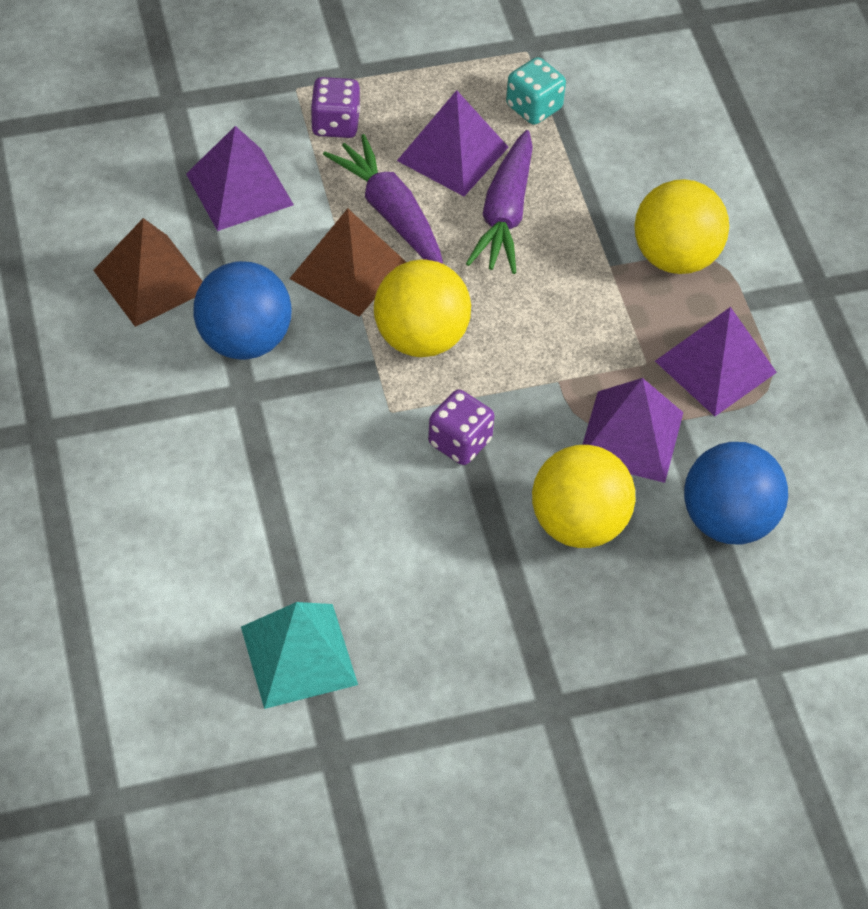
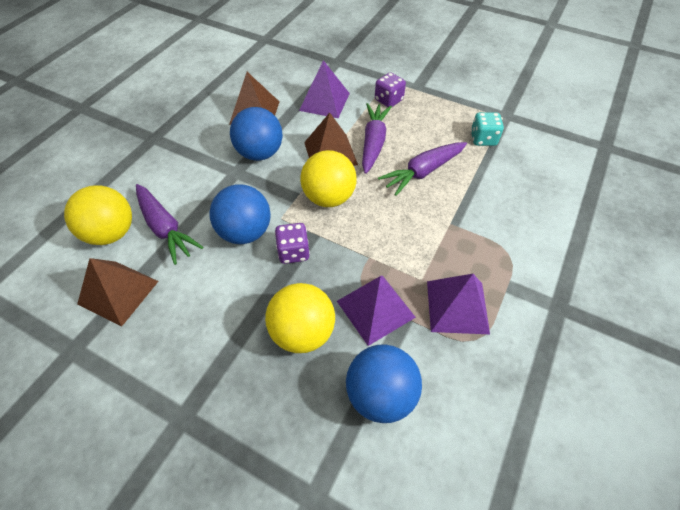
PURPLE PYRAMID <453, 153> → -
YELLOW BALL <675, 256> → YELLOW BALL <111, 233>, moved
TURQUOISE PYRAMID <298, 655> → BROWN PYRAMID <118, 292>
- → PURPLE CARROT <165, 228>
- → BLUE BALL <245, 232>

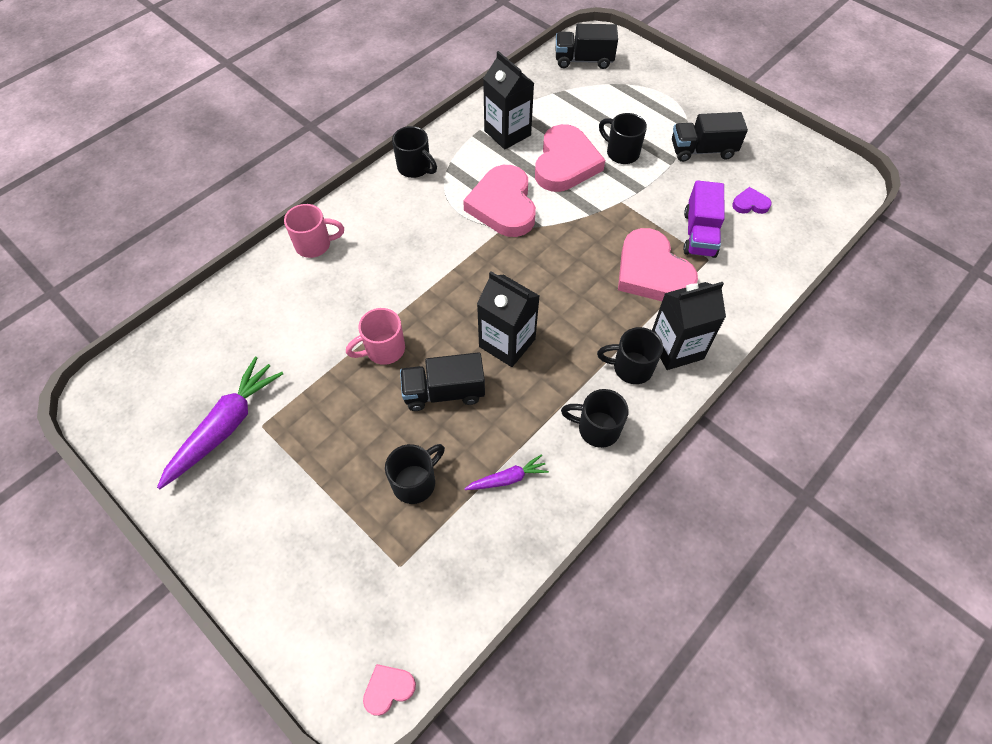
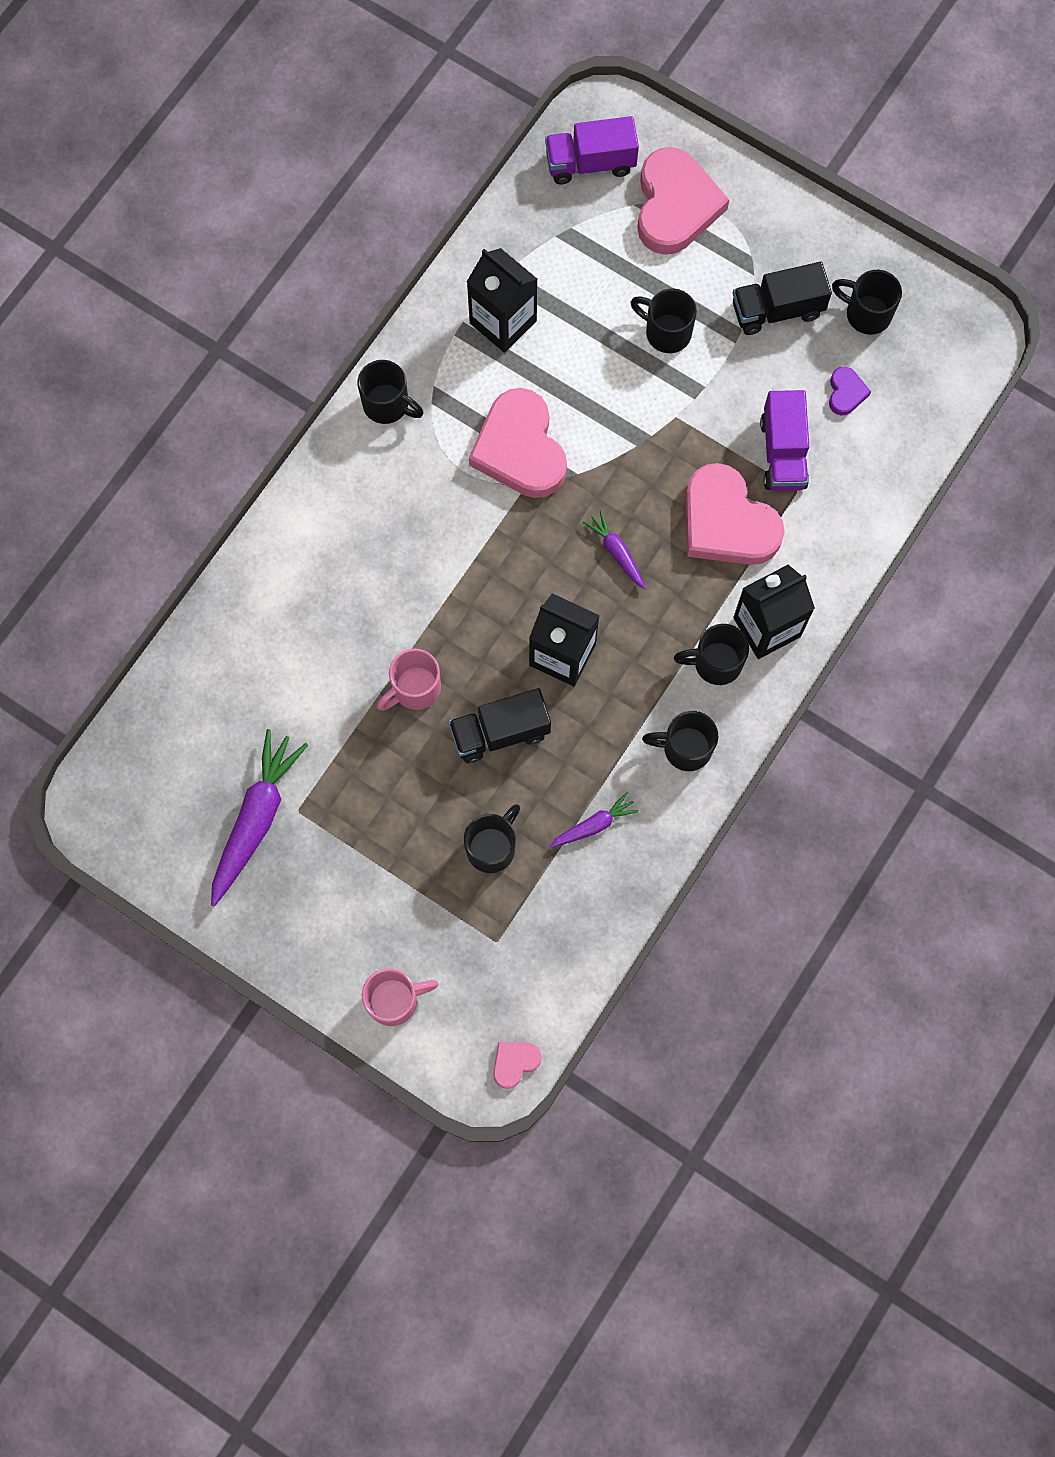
BLACK TRUCK <583, 60> → PURPLE TRUCK <590, 163>
PINK HEART <565, 163> → PINK HEART <675, 206>, moved
PURPLE HEART <750, 204> → PURPLE HEART <846, 393>, 105 degrees clockwise
PINK MUG <314, 245> → PINK MUG <395, 1000>, moved
- → BLACK MUG <866, 314>
- → PURPLE CARROT <616, 552>

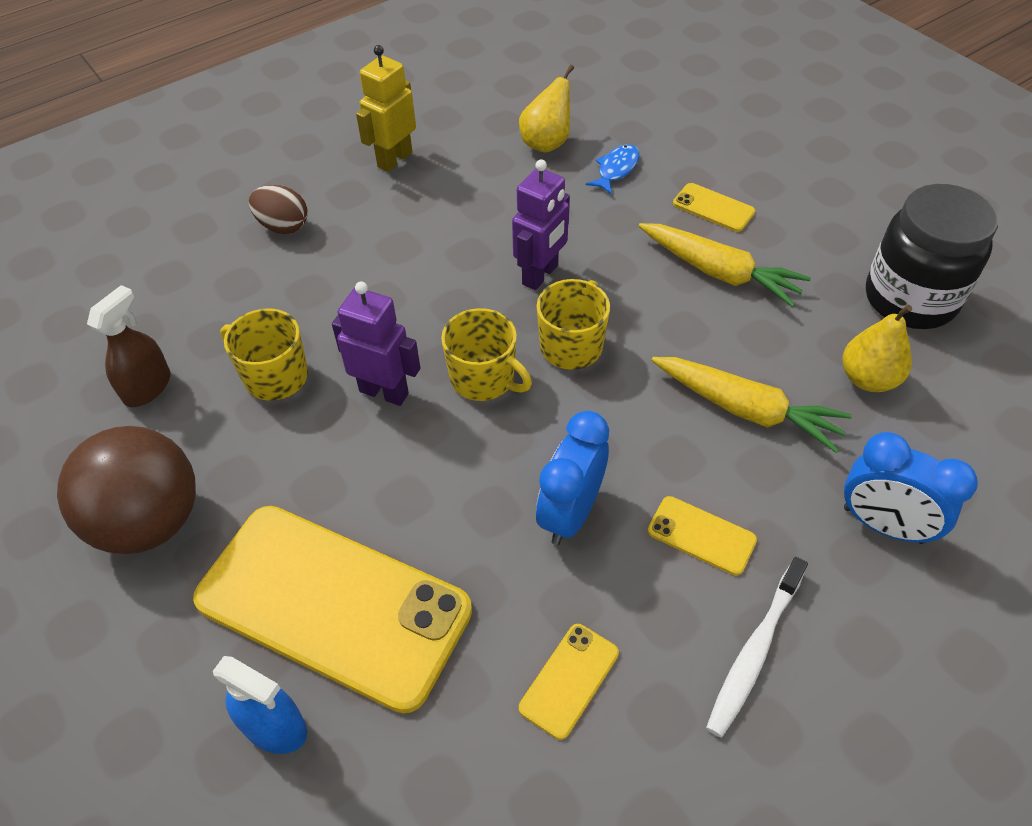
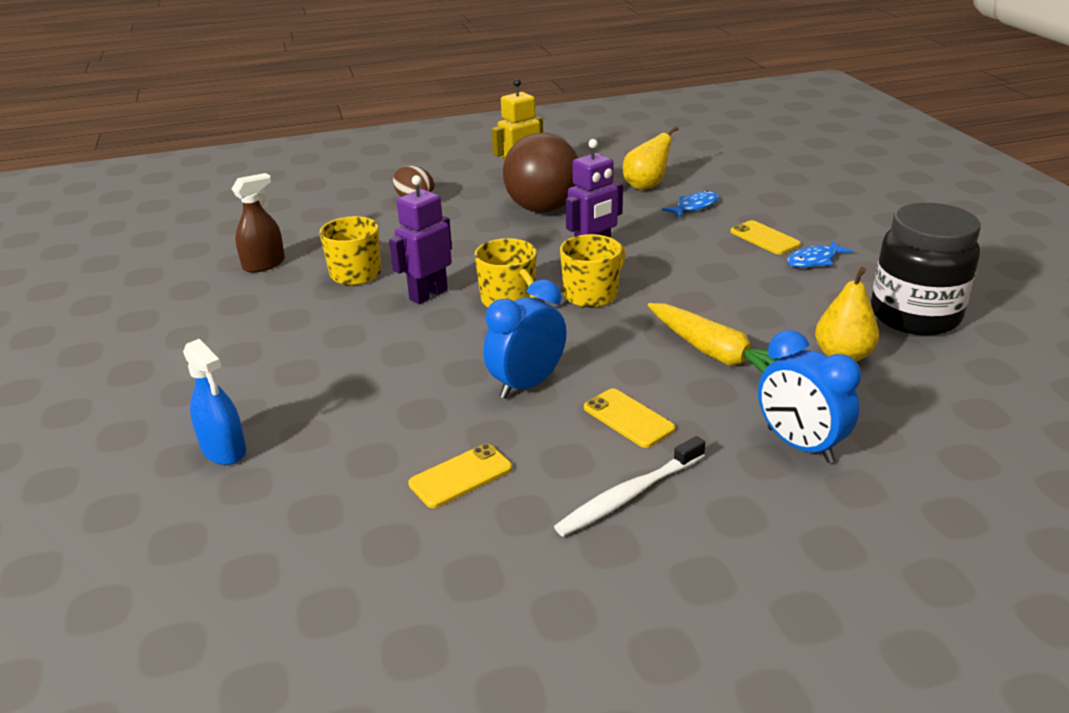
YELLOW CARROT <719, 272> → -
PURPLE ROBOT <384, 392> → PURPLE ROBOT <428, 294>, 90 degrees counterclockwise
BROWN BALL <150, 521> → BROWN BALL <543, 209>, moved
YELLOW PHONE <333, 605> → -
- → BLUE FISH <814, 260>

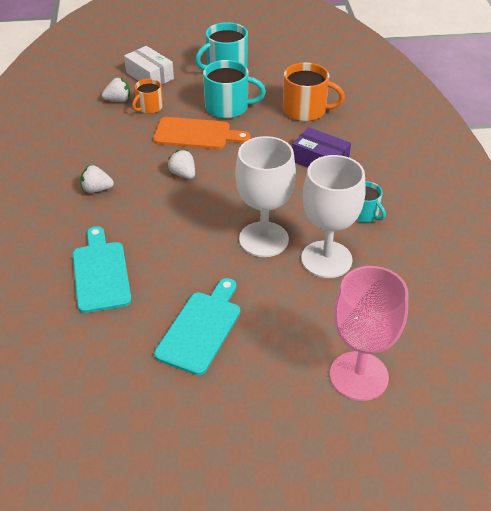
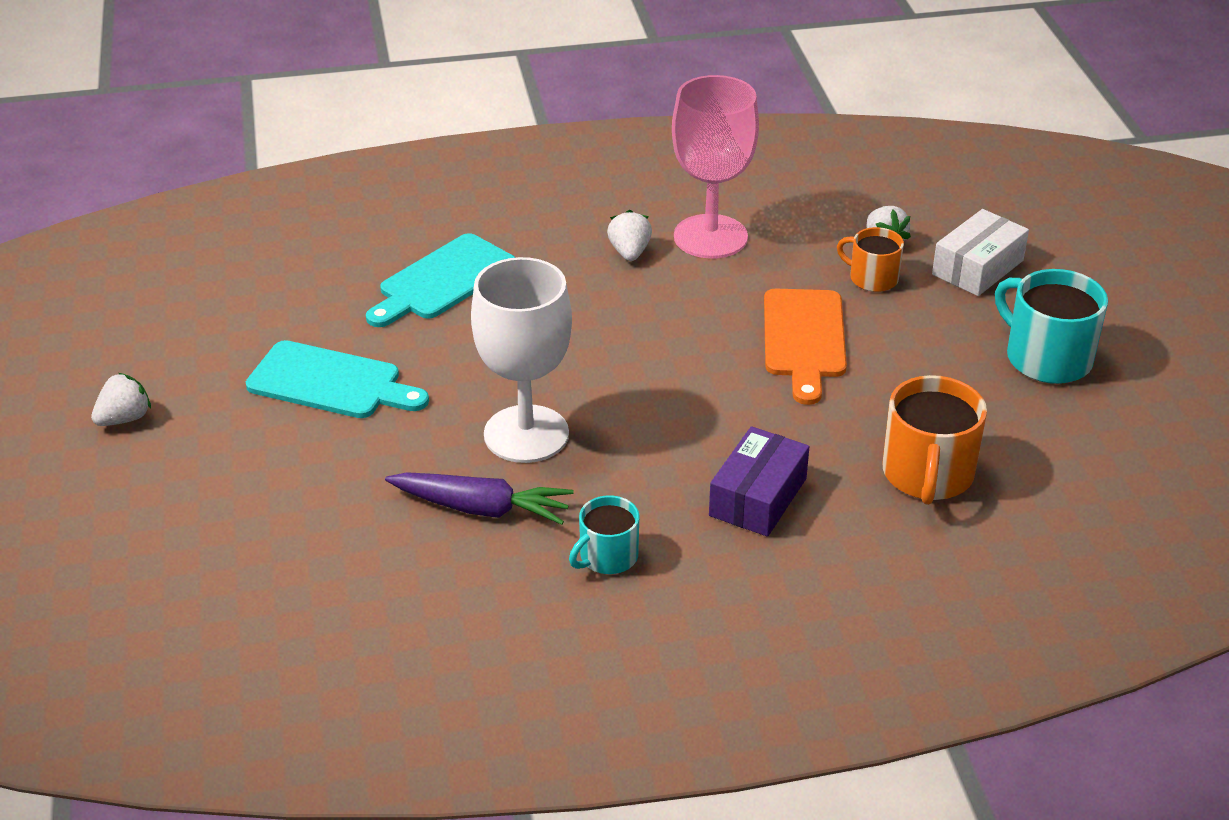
TURQUOISE MUG <228, 107> → -
WHITE STRAWBERRY <183, 174> → WHITE STRAWBERRY <124, 419>, moved
WHITE GOBLET <326, 259> → PURPLE CARROT <481, 508>
TURQUOISE CUTTING BOARD <101, 273> → TURQUOISE CUTTING BOARD <442, 281>, 150 degrees clockwise
PINK GOBLET <359, 376> → PINK GOBLET <710, 237>, moved

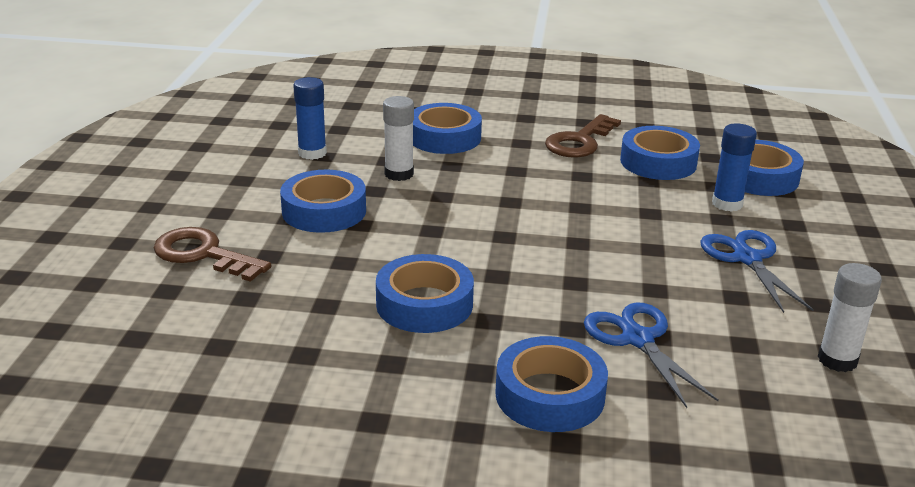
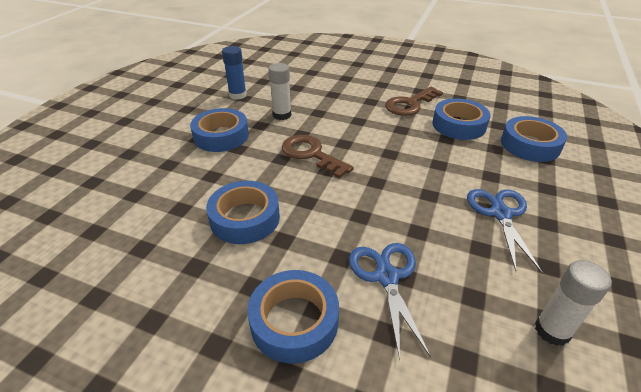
BLUE TAPE <444, 137> → -
BLUE GLUE STICK <727, 204> → -
BROWN KEY <203, 254> → BROWN KEY <311, 154>, moved

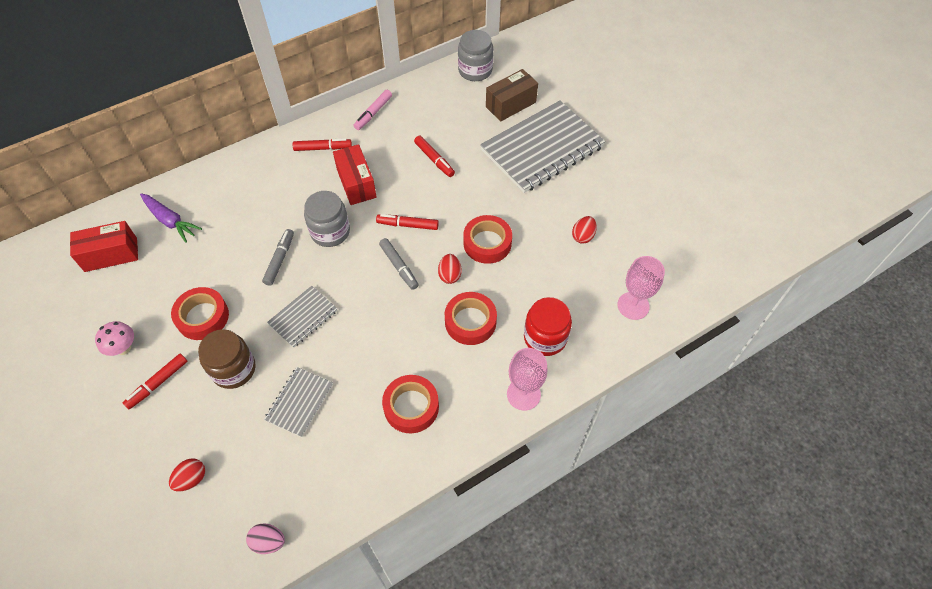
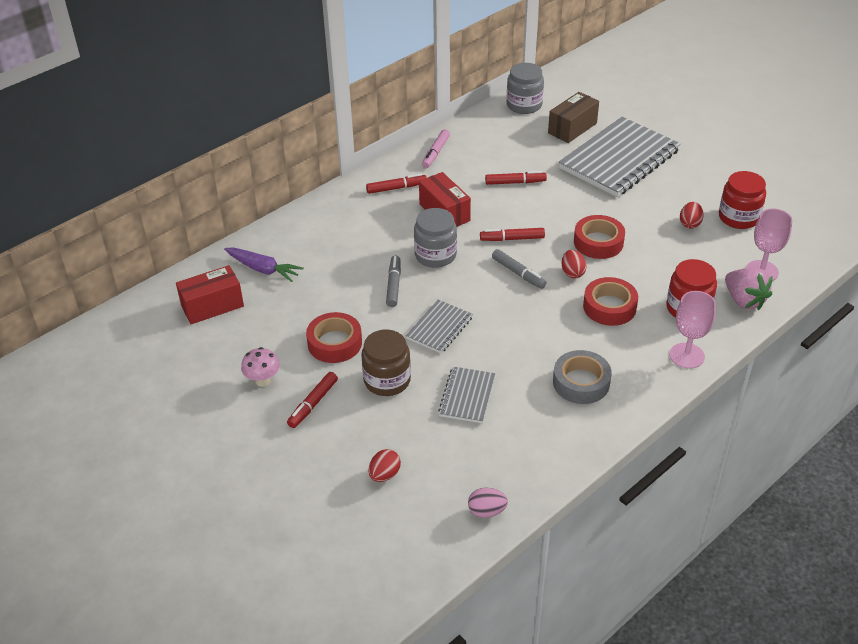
RED MARKER <434, 159> → RED MARKER <515, 182>, 45 degrees counterclockwise
RED TAPE <411, 407> → GREY TAPE <581, 382>
- → RED JAR <738, 217>
- → PINK STRAWBERRY <744, 300>

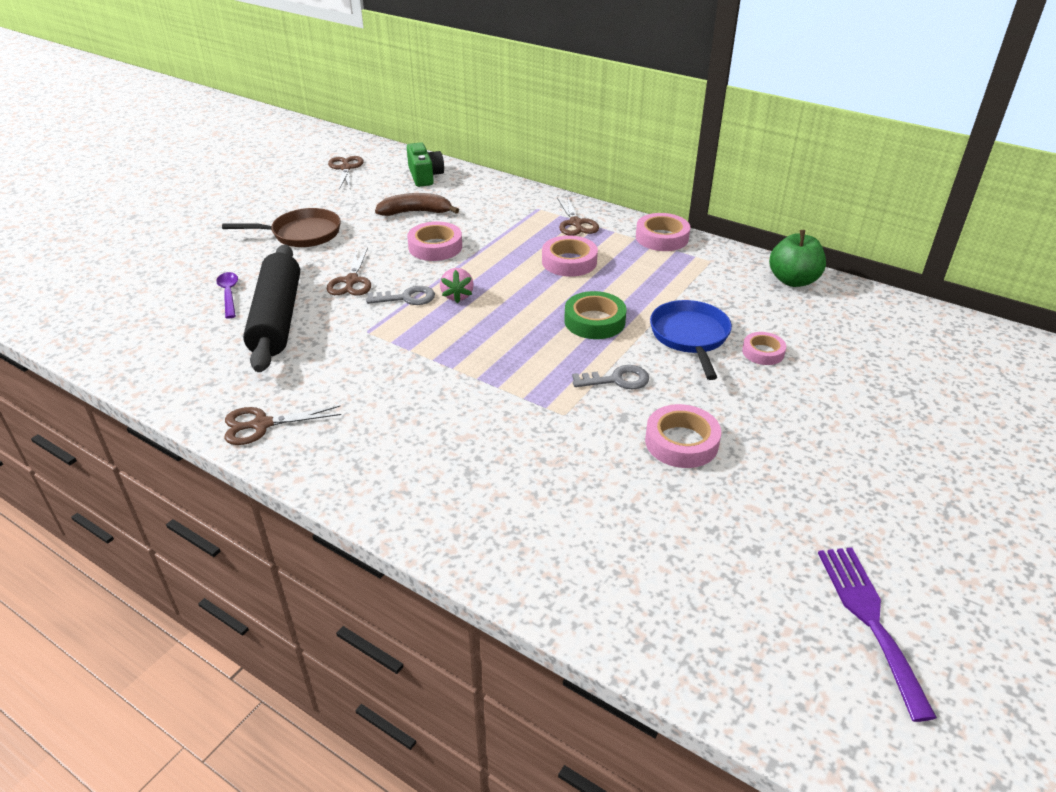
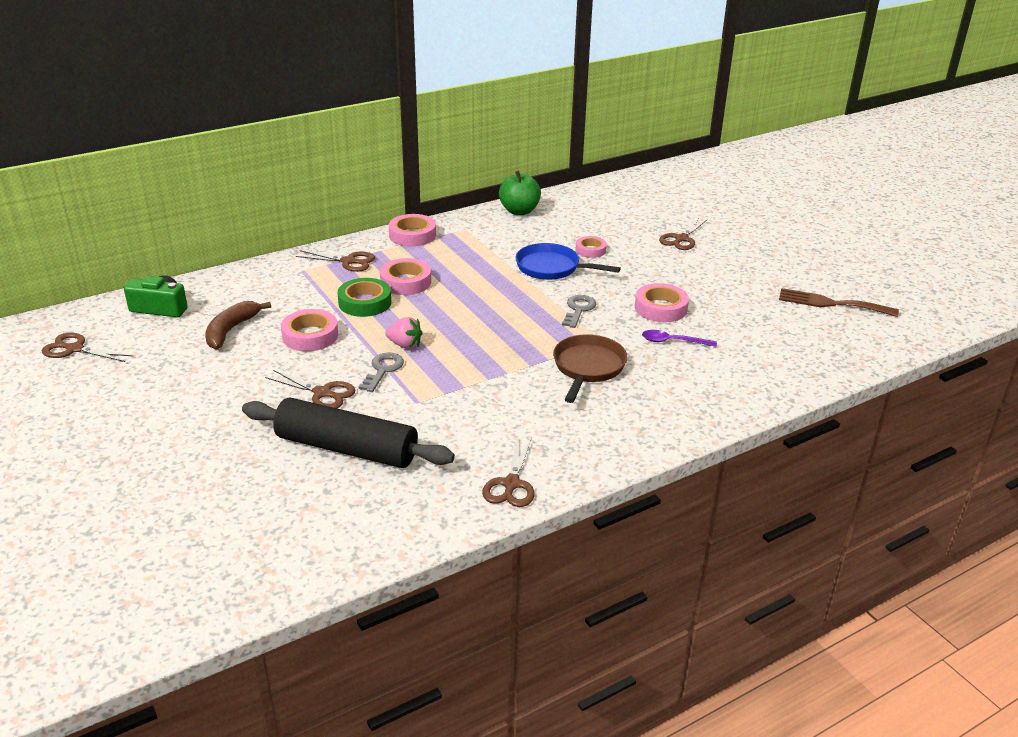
BROWN PAN <302, 234> → BROWN PAN <588, 367>, moved
PURPLE SPOON <229, 294> → PURPLE SPOON <673, 341>, moved
GREEN TAPE <594, 321> → GREEN TAPE <365, 302>, moved
PURPLE FORK <870, 619> → BROWN FORK <831, 303>
- → BROWN SCISSORS <681, 239>

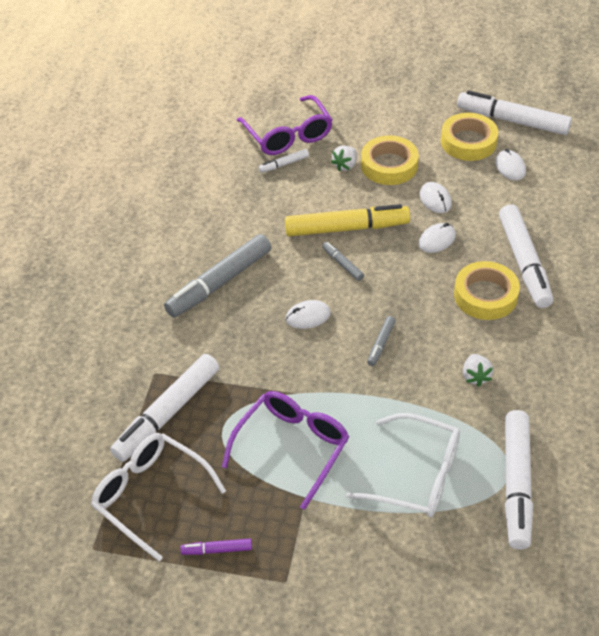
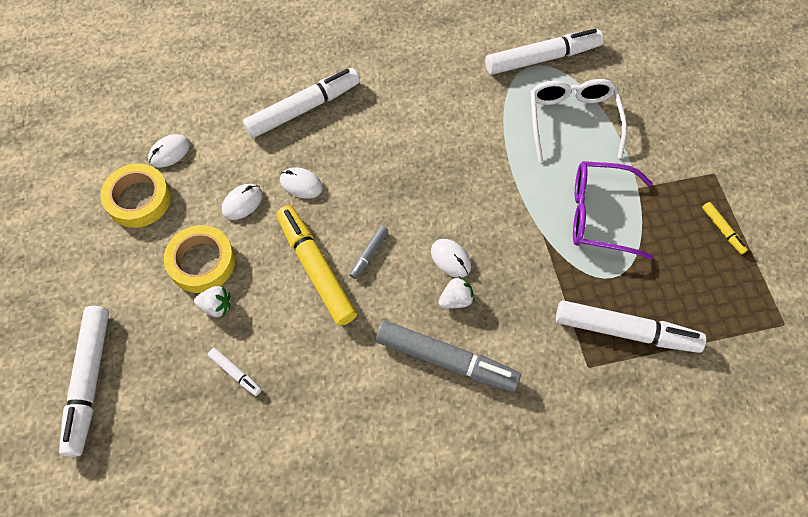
WHITE MARKER <513, 121> → WHITE MARKER <89, 381>, moved
PURPLE GLASSES <288, 135> → -
YELLOW TAPE <485, 295> → -
GREY MARKER <381, 344> → -
WHITE STRAWBERRY <475, 376> → WHITE STRAWBERRY <456, 299>, moved
WHITE GLASSES <151, 496> → -
PURPLE MARKER <217, 550> → YELLOW MARKER <722, 230>

